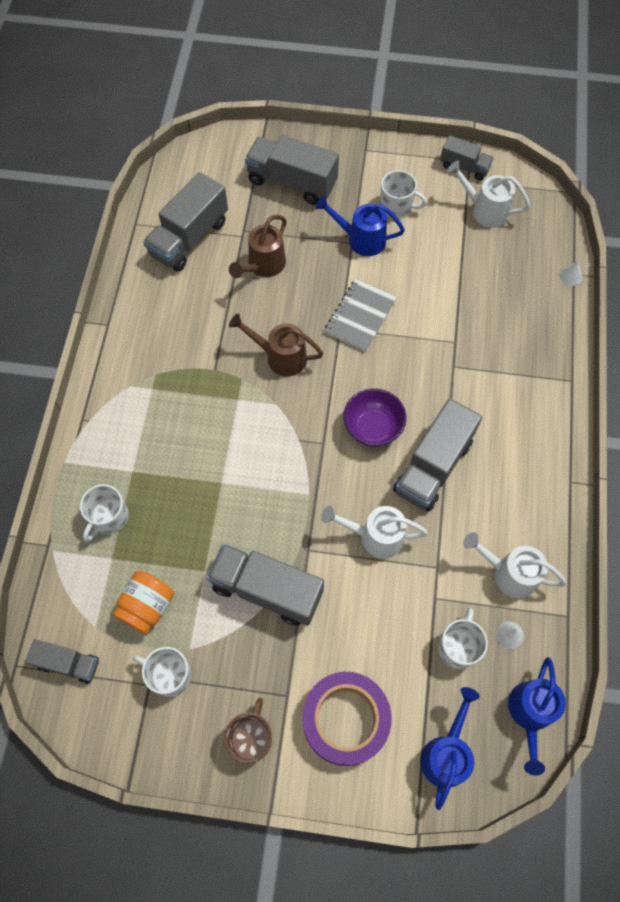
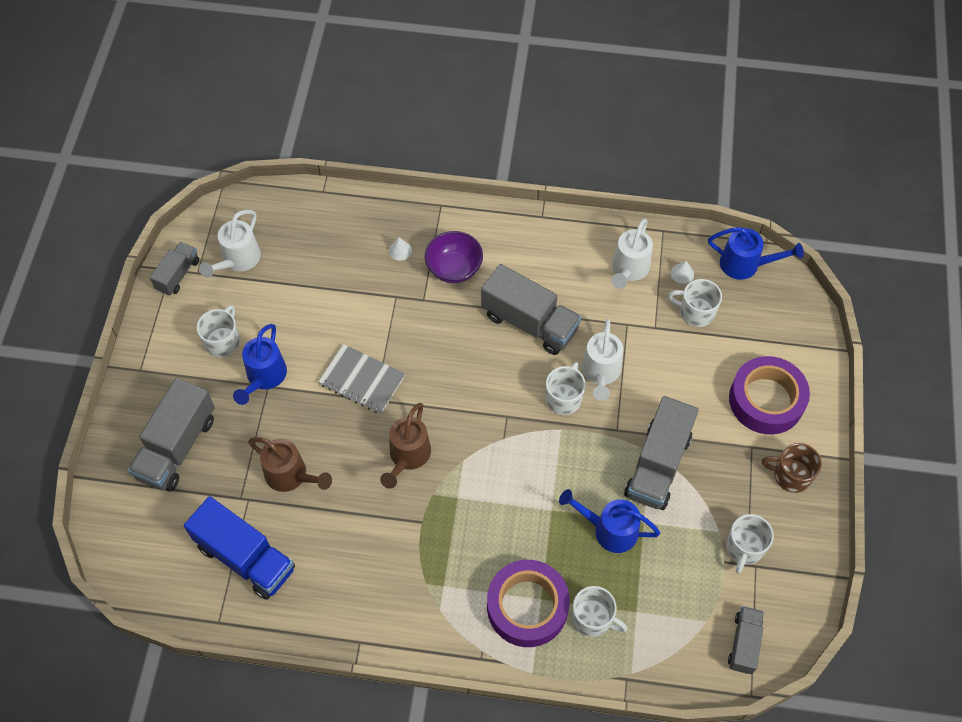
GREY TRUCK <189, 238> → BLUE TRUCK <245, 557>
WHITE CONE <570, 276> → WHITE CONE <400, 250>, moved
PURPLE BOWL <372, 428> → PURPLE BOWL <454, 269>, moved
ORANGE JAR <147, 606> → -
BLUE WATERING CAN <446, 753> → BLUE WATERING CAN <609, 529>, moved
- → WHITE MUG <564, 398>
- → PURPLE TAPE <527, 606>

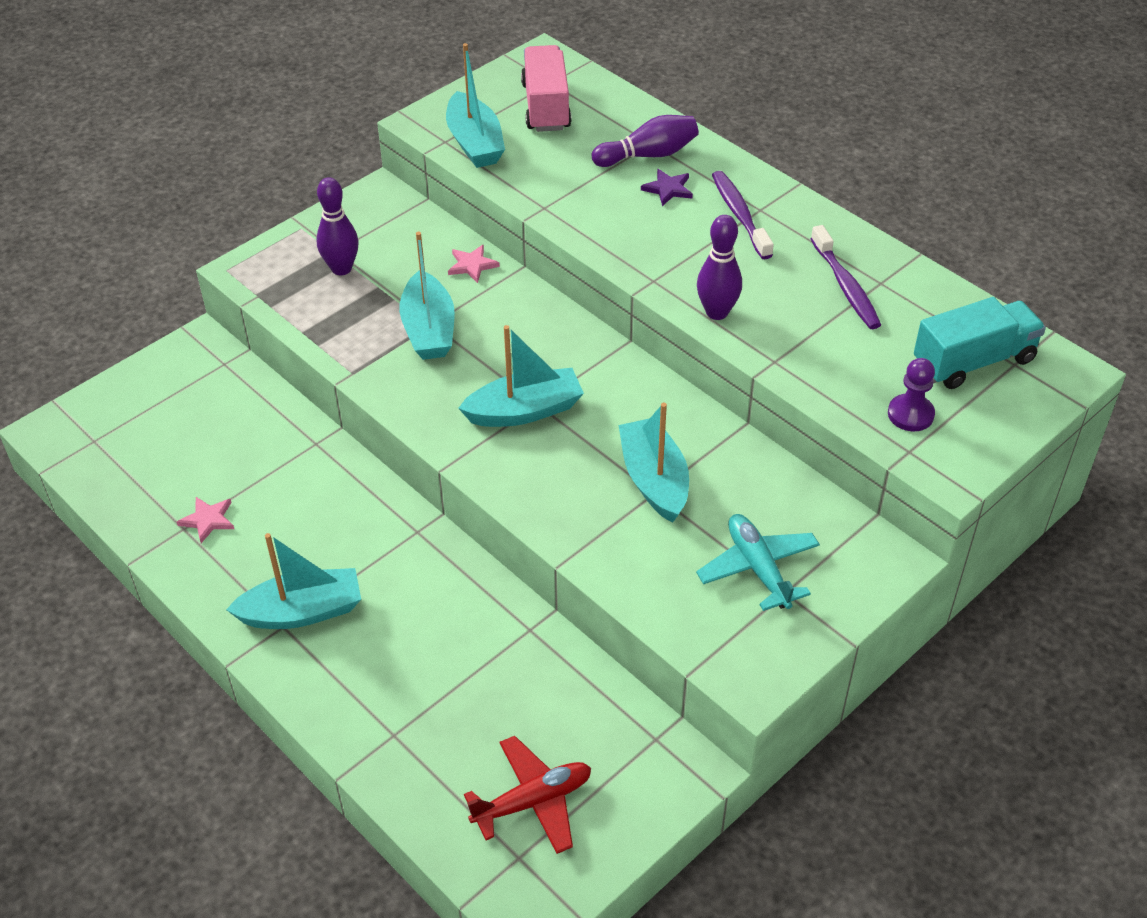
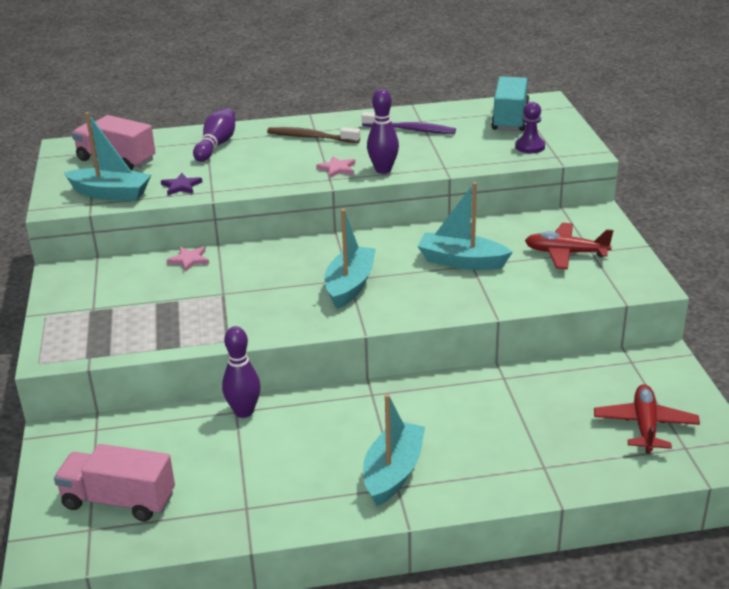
PURPLE STAR <668, 189> → PURPLE STAR <181, 186>, moved
PURPLE TOOTHBRUSH <739, 215> → BROWN TOOTHBRUSH <310, 137>
PURPLE BOWLING PIN <341, 268> → PURPLE BOWLING PIN <244, 412>, moved
TURQUOISE BOAT <429, 329> → -
PINK STAR <208, 520> → PINK STAR <337, 169>, moved
TURQUOISE PLANE <758, 568> → RED PLANE <565, 253>
- → PINK TRUCK <119, 500>

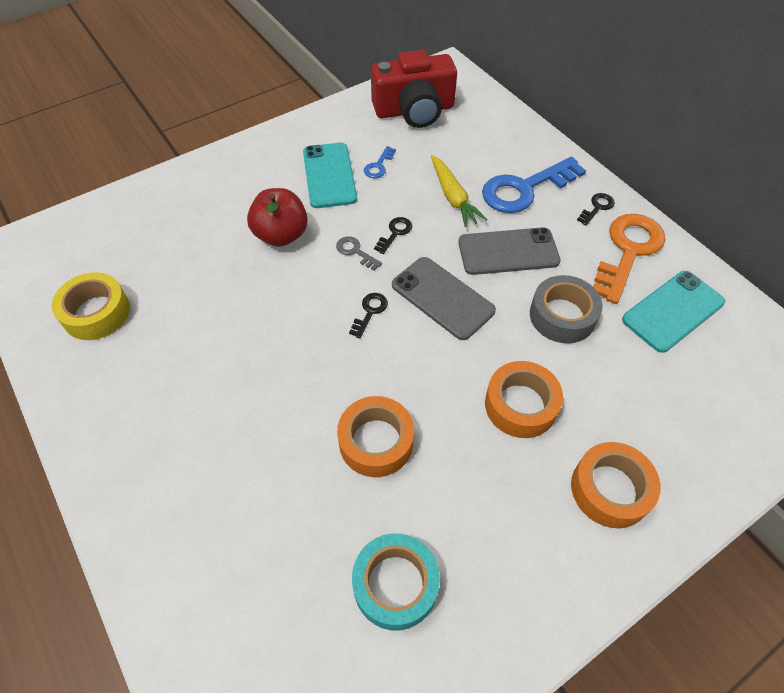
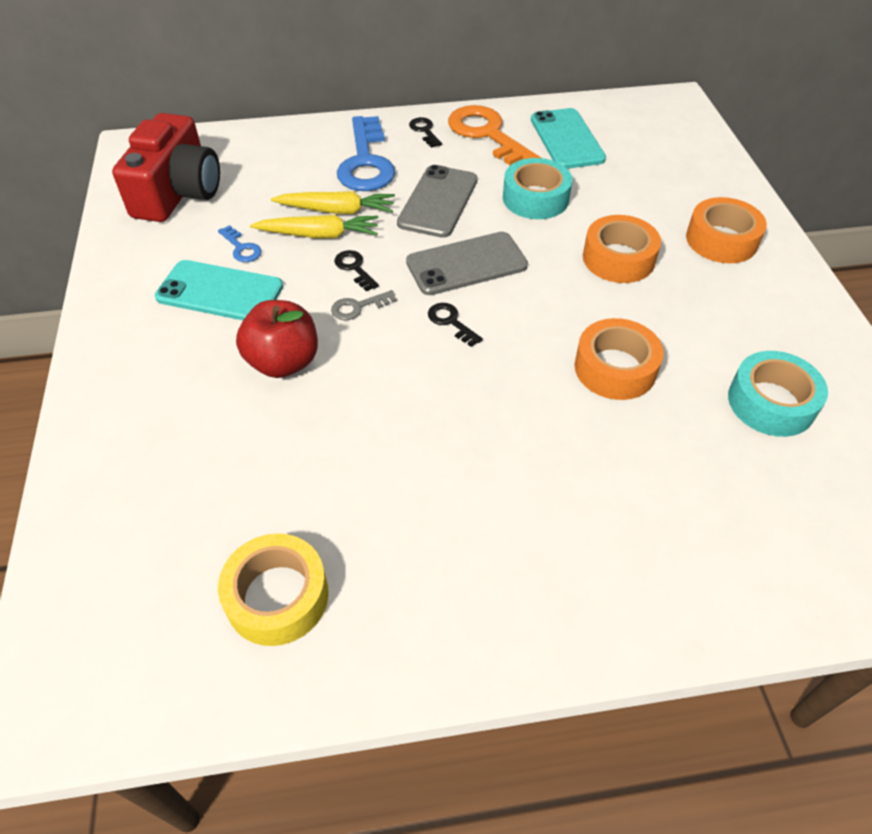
GREY TAPE <562, 316> → TURQUOISE TAPE <535, 198>
- → YELLOW CARROT <319, 235>

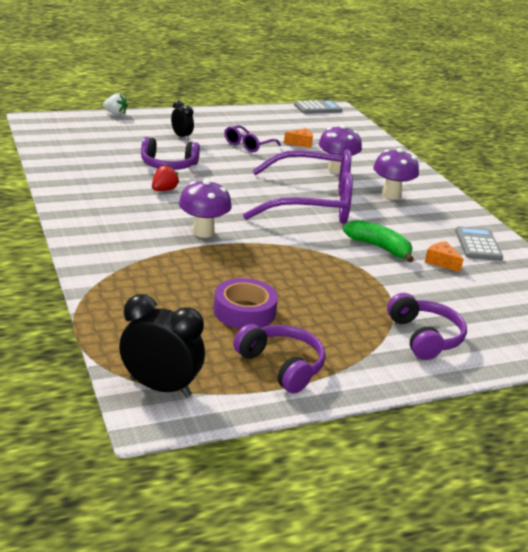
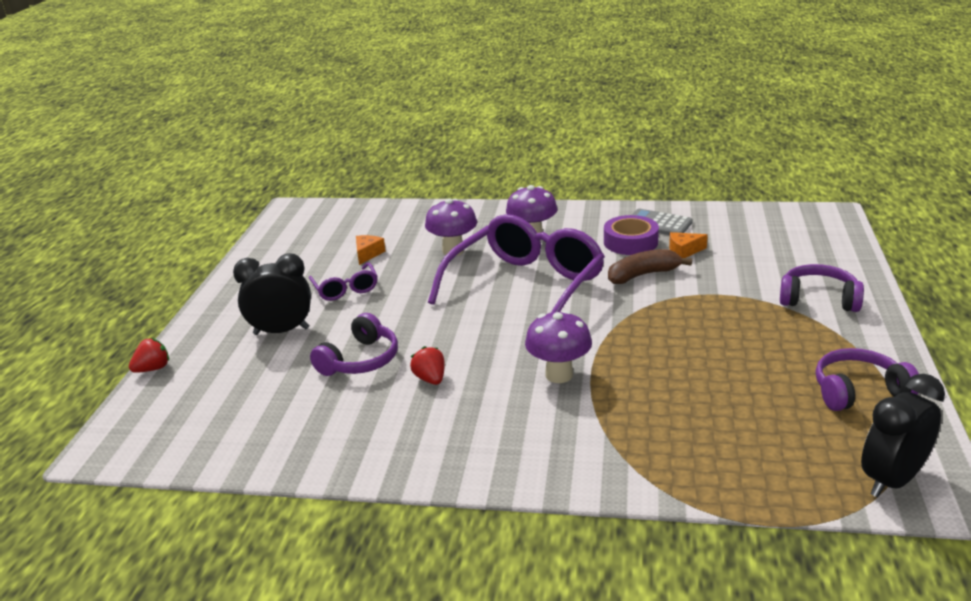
WHITE STRAWBERRY <115, 113> → RED STRAWBERRY <153, 369>
BLACK CLOCK <181, 137> → BLACK CLOCK <281, 331>, x1.68
GREY CALCULATOR <317, 108> → -
GREEN BANANA <379, 248> → BROWN BANANA <643, 275>
PURPLE TAPE <244, 311> → PURPLE TAPE <630, 242>, moved

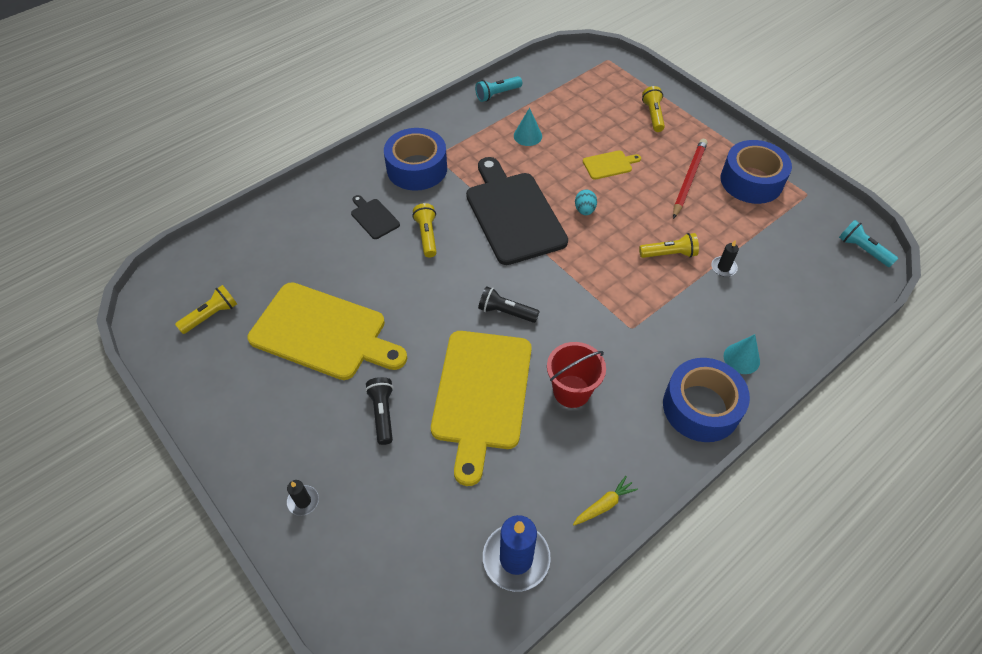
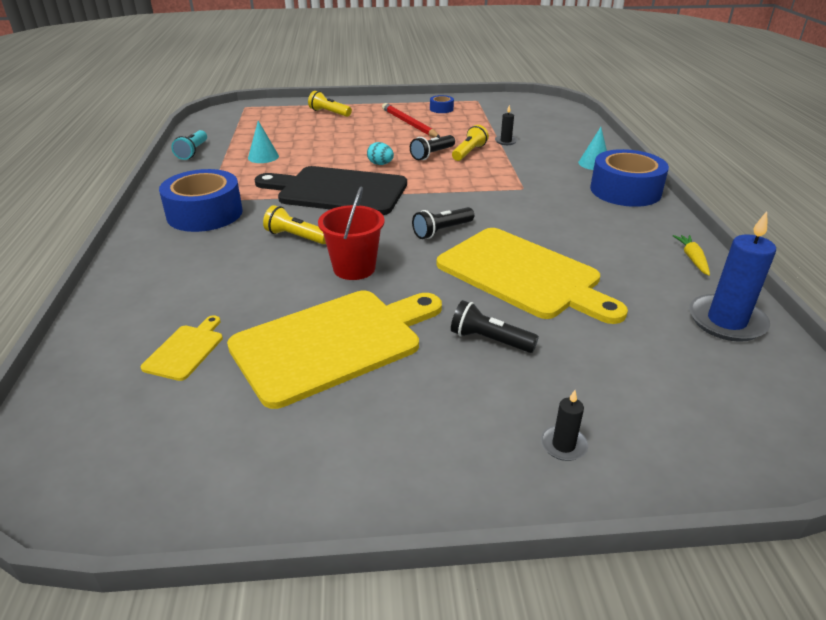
BLUE TAPE <751, 181> → BLUE TAPE <441, 109>, x0.46
YELLOW CUTTING BOARD <609, 165> → YELLOW CUTTING BOARD <186, 350>, moved
BLACK CUTTING BOARD <374, 217> → -
TURQUOISE FLASHLIGHT <862, 250> → -
YELLOW FLASHLIGHT <211, 315> → -
RED BUCKET <571, 391> → RED BUCKET <354, 268>, moved
- → BLACK FLASHLIGHT <432, 154>

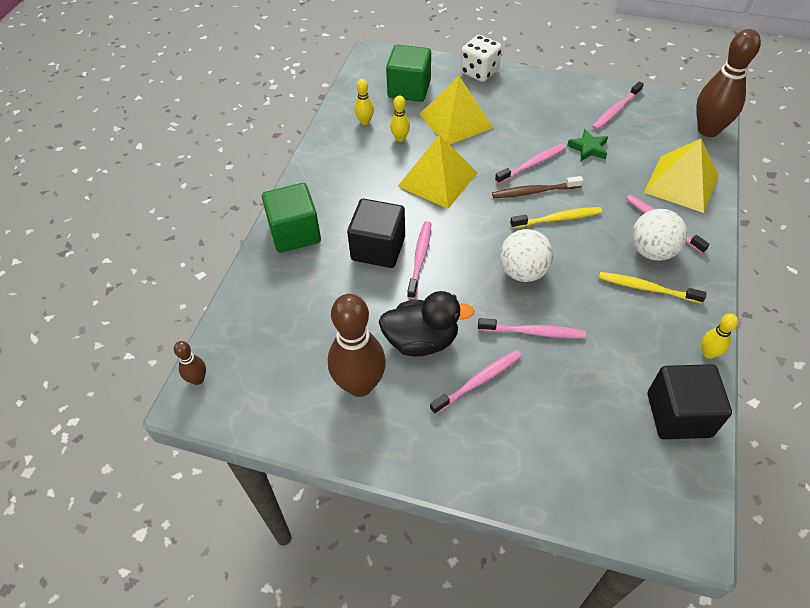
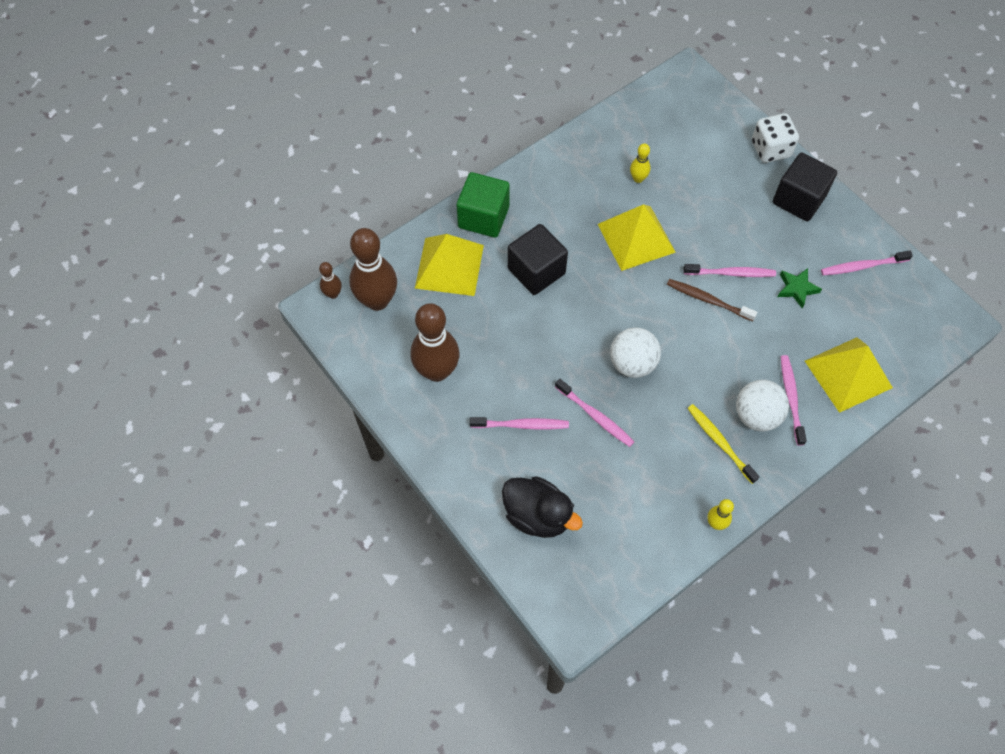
BROWN BOWLING PIN <708, 130> → BROWN BOWLING PIN <377, 301>, moved
GREEN CUBE <409, 89> → -
YELLOW PYRAMID <456, 120> → YELLOW PYRAMID <449, 266>, moved
YELLOW BOWLING PIN <365, 122> → -
YELLOW TOOTHBRUSH <558, 219> → -
PINK TOOTHBRUSH <420, 258> → -
BLACK DUCK <421, 340> → BLACK DUCK <537, 515>, moved
BLACK CUBE <678, 414> → BLACK CUBE <798, 199>, moved

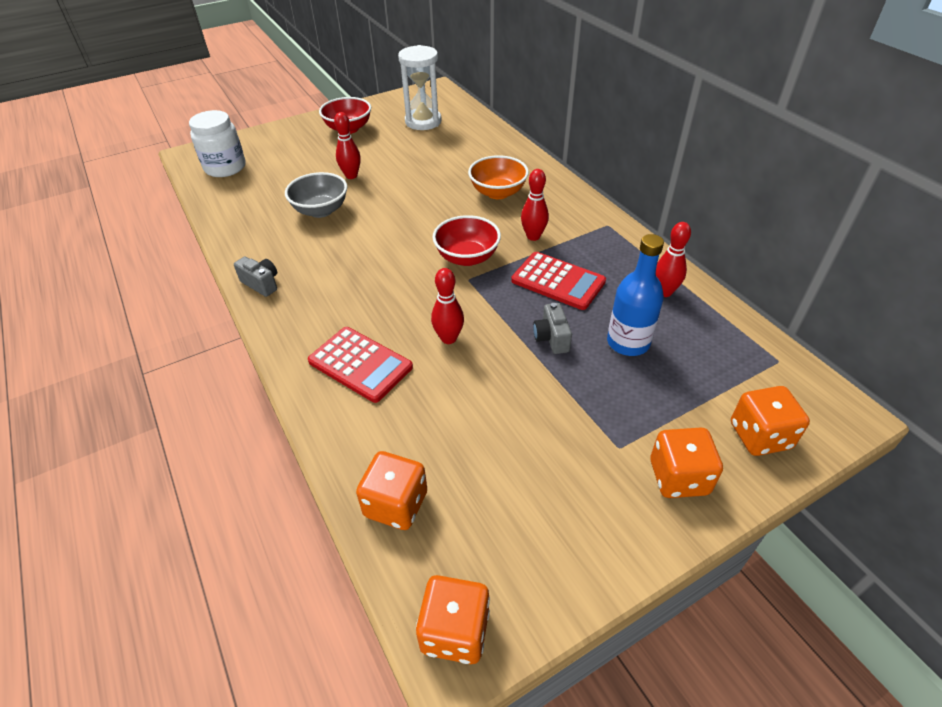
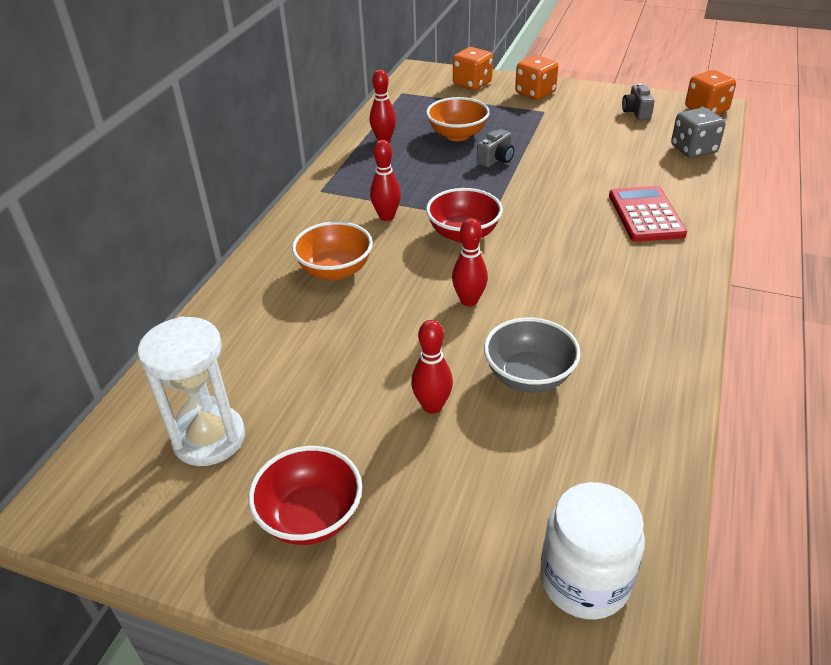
BLUE BOTTLE <628, 342> → ORANGE BOWL <457, 135>
RED CALCULATOR <558, 281> → -
GREY CAMERA <261, 284> → GREY CAMERA <636, 112>, moved
RED BOWLING PIN <448, 338> → RED BOWLING PIN <469, 301>, moved
ORANGE DICE <396, 504> → GREY DICE <693, 149>

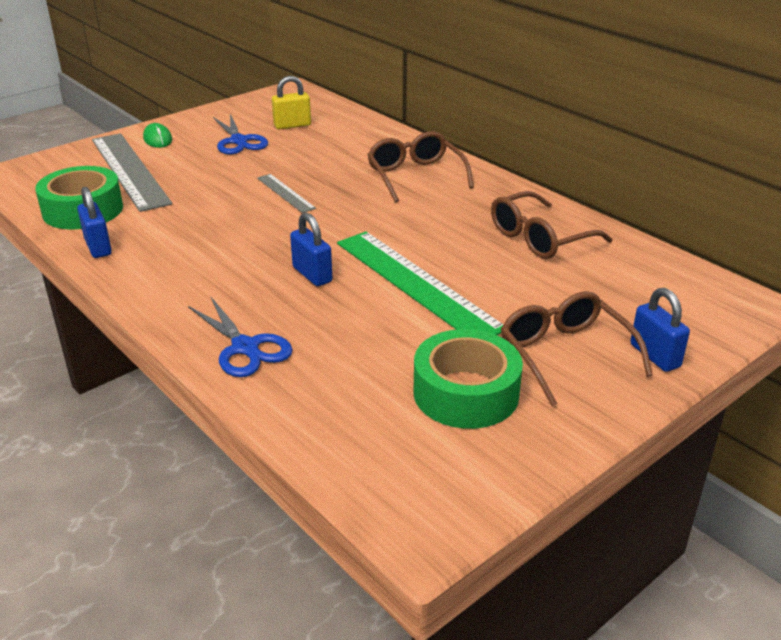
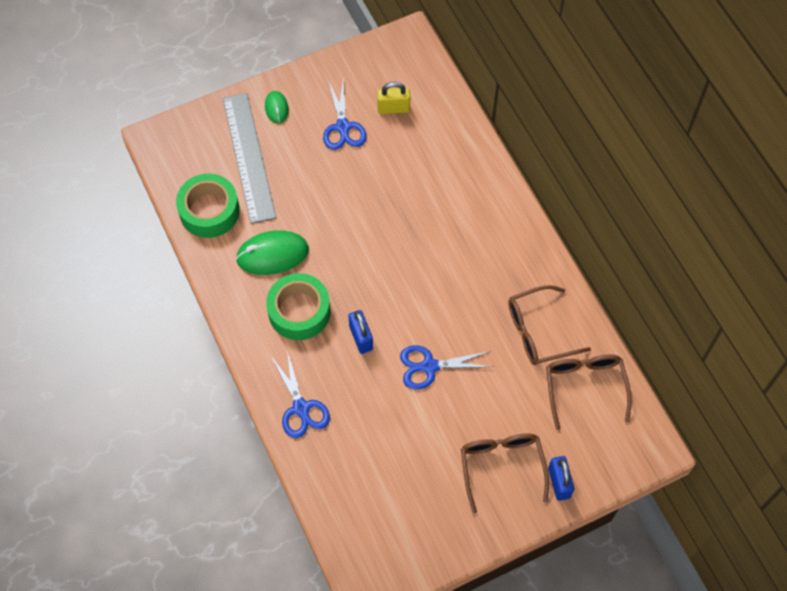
BROWN GLASSES <415, 176> → BROWN GLASSES <585, 386>, moved
GREY RULER <285, 193> → -
BLUE PADLOCK <98, 247> → -
GREEN RULER <416, 284> → BLUE SCISSORS <429, 366>
GREEN TAPE <466, 393> → GREEN TAPE <299, 311>, moved
- → GREEN MOUSE <272, 254>

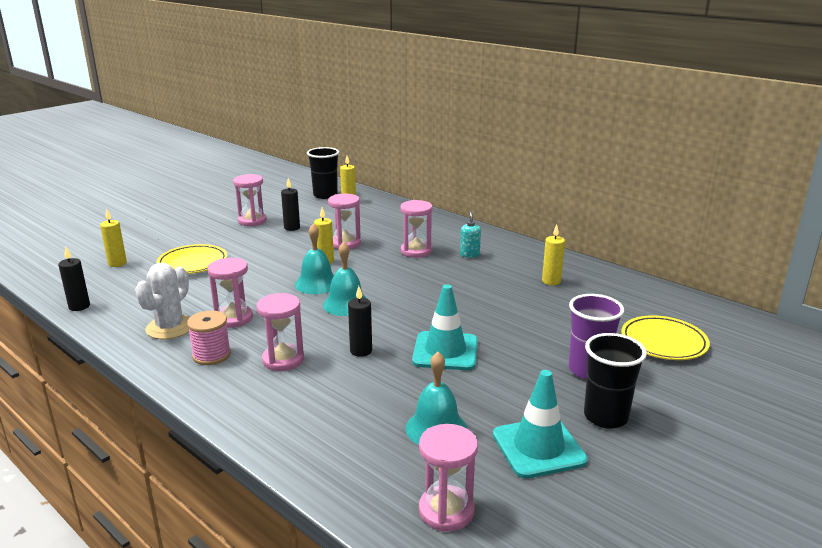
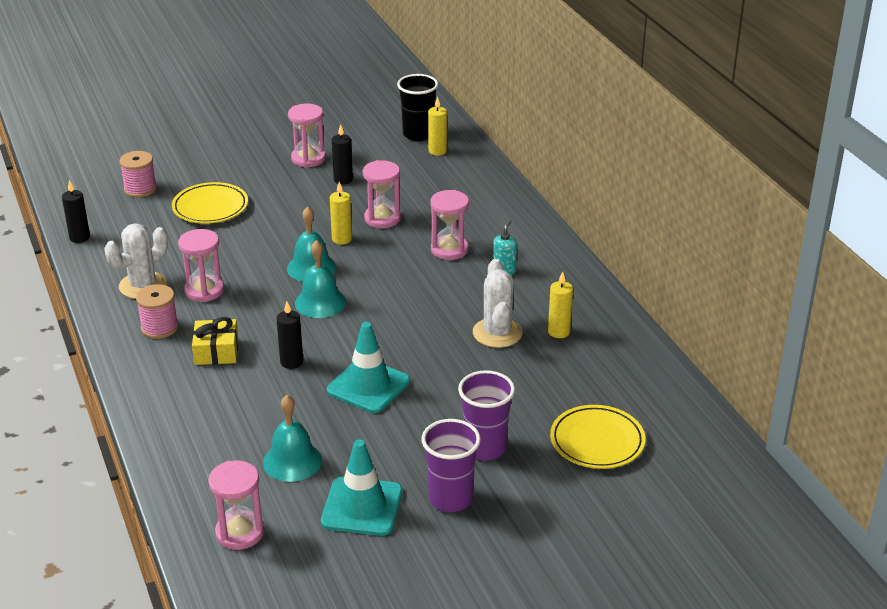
YELLOW CANDLE <117, 263> → PINK SPOOL <140, 189>
PINK HOURGLASS <283, 360> → YELLOW GIFT <216, 351>
BLACK CUP <605, 417> → PURPLE CUP <450, 499>
- → WHITE CACTUS <497, 333>

